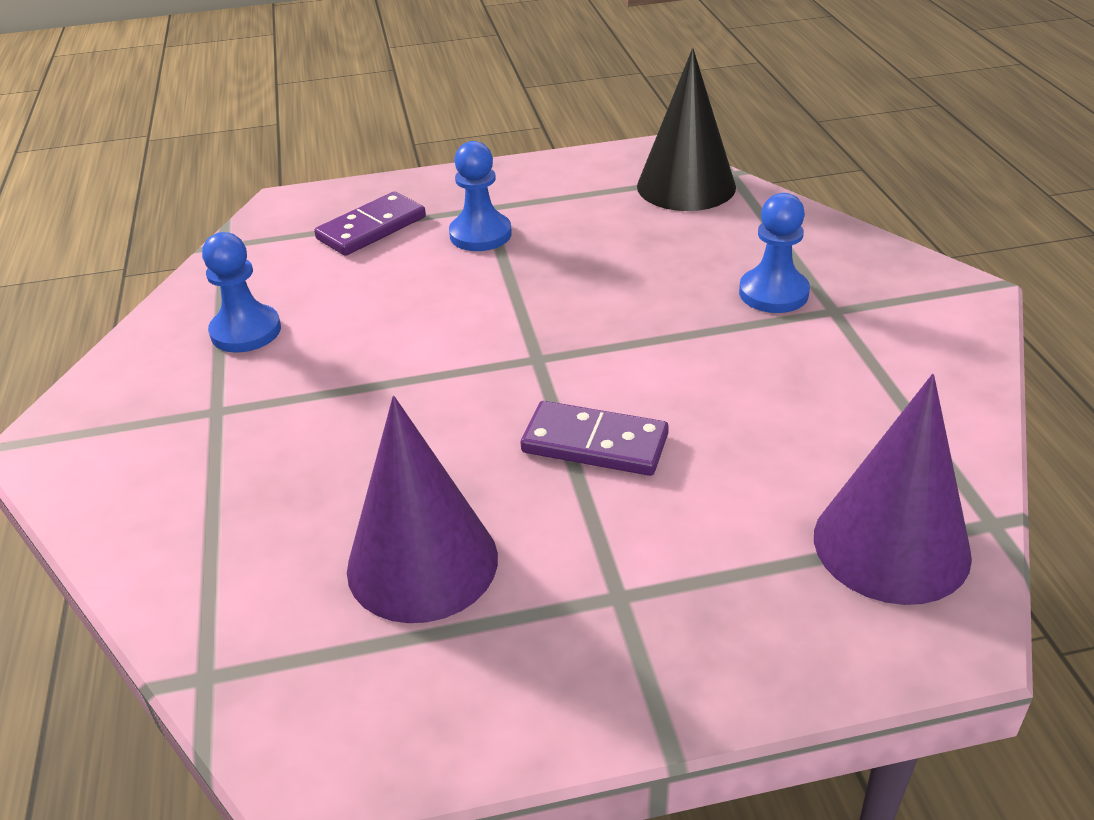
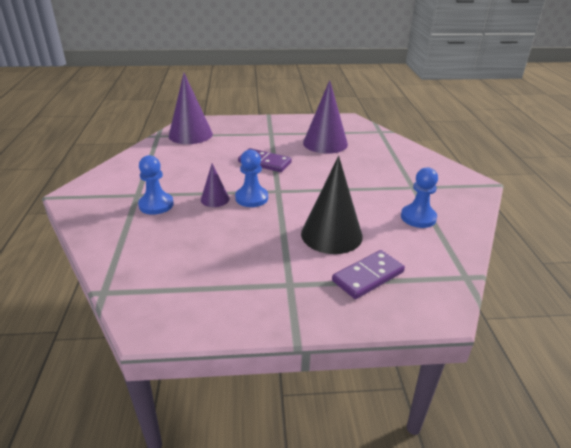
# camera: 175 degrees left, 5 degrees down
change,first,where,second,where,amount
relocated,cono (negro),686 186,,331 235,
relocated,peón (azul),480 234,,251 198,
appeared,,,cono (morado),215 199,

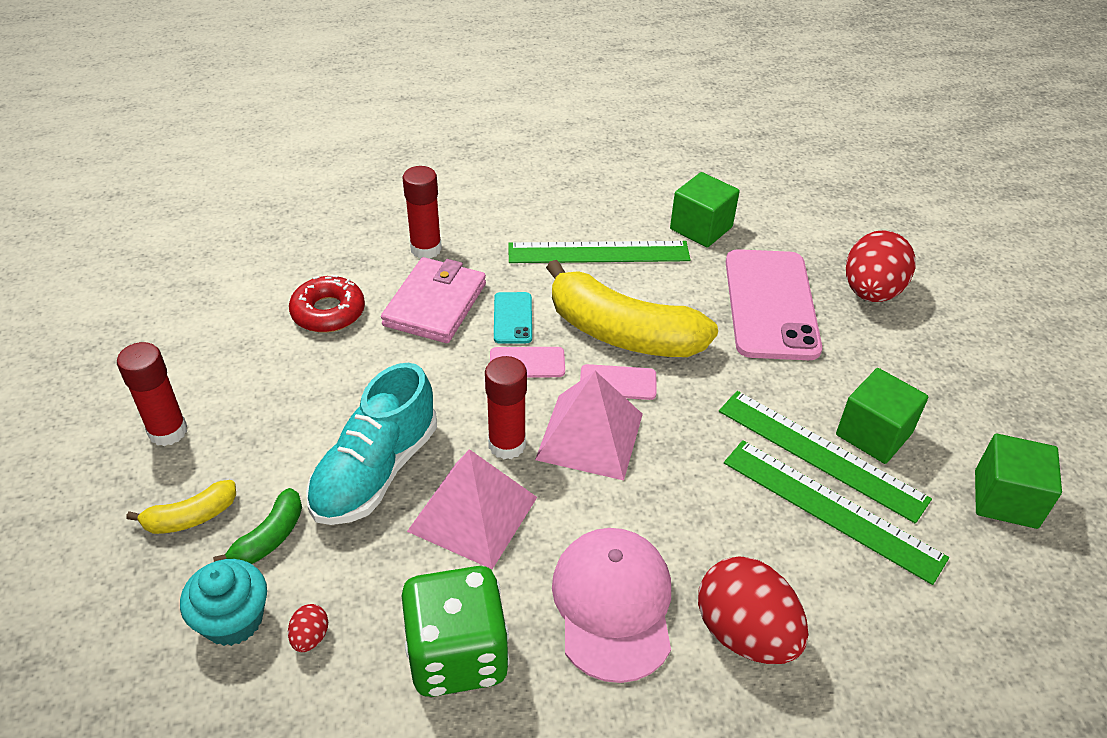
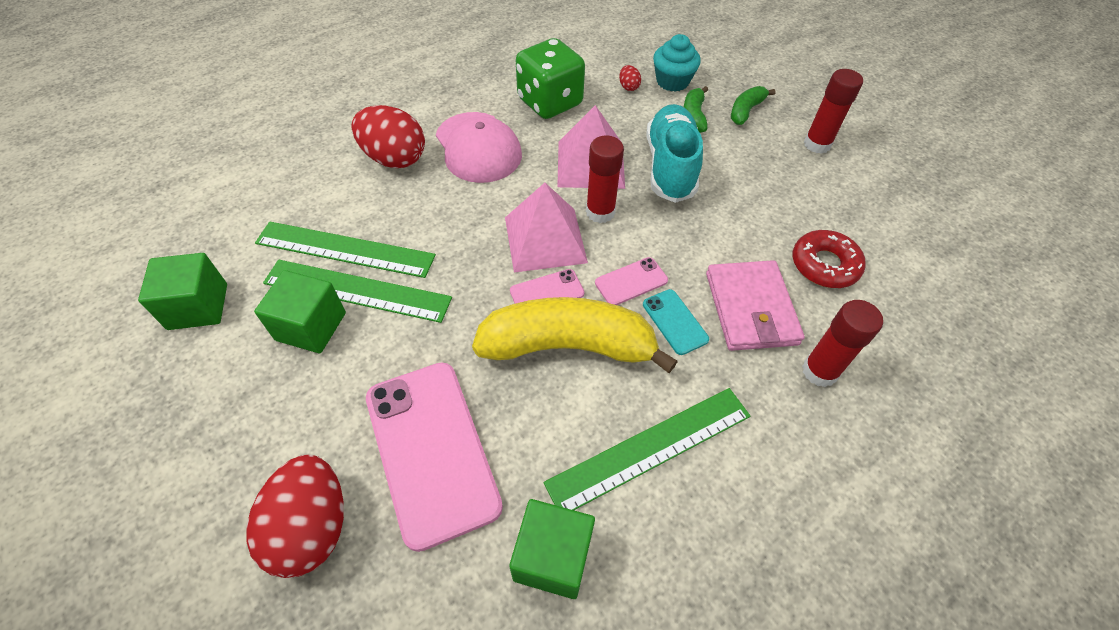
# camera: 155 degrees right, 10 degrees up
change,first,where,second,where,amount
colour,plátano (amarillo),191 517,plátano (verde),746 111,

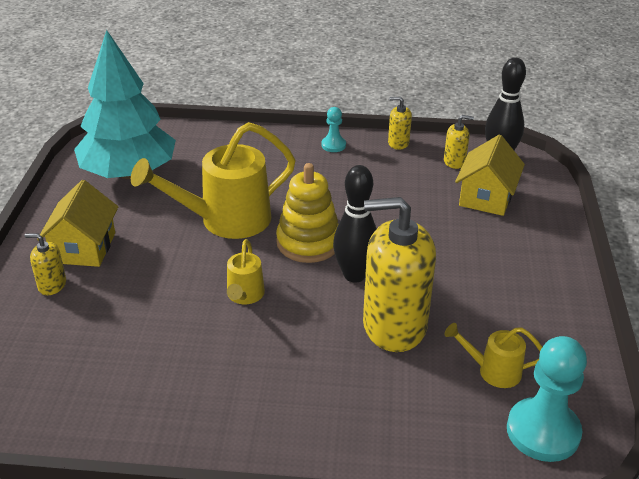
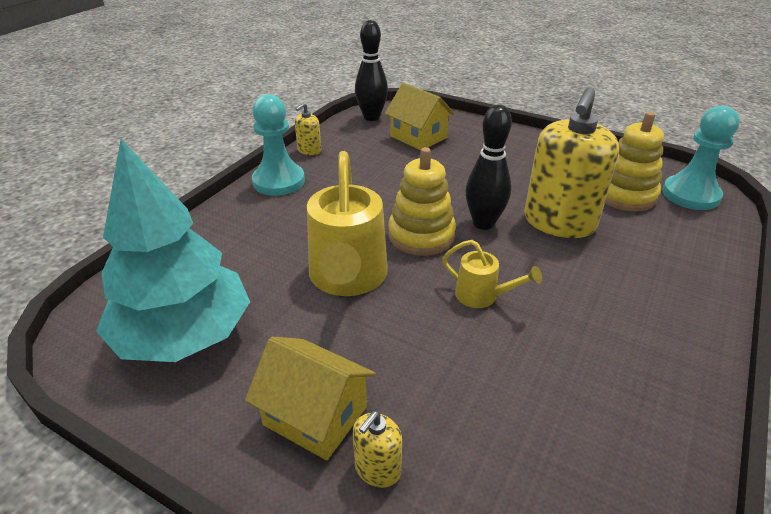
# camera: 65 degrees left, 0 degrees up
change,first,where,second,where,amount
size,peón (turquesa),333 145,,278 181,x1.98
missing,dispensador de jabón (amarillo),454 162,,,
exchanged,regadera (amarillo),493 371,juguete apilable (amarillo),625 195,

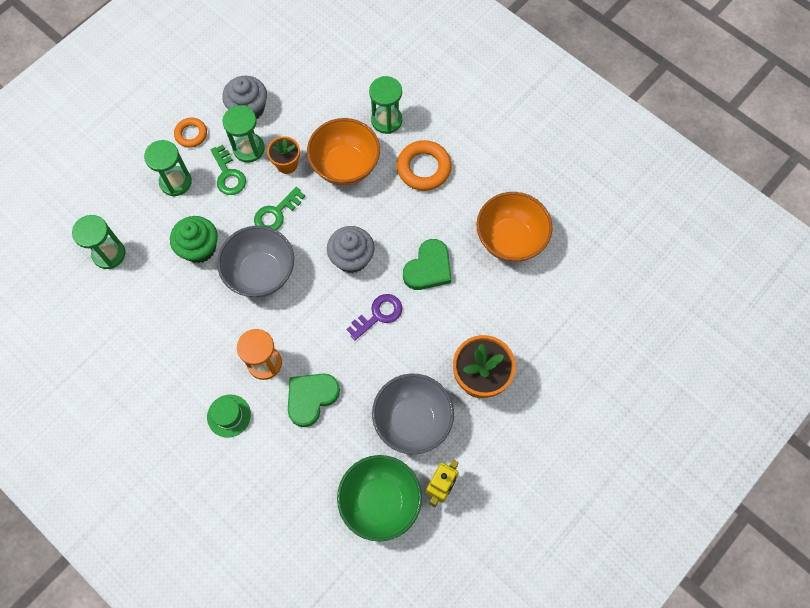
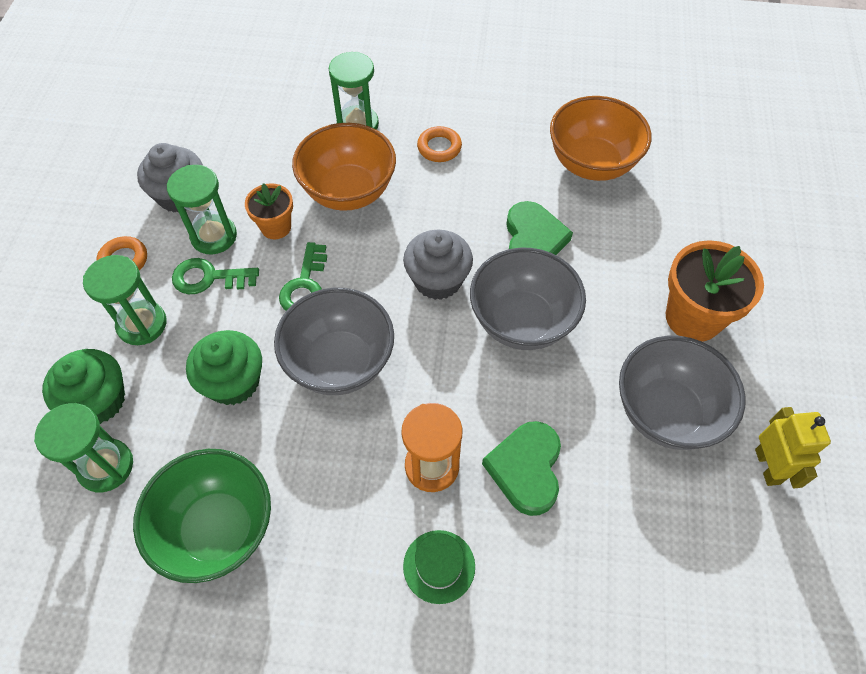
# camera: 35 degrees left, 10 degrees down
change,first,where,second,where,amount
size,anillo (naranja),424 168,,439 147,x0.61
spun,llave (verde),228 175,,209 278,150 degrees clockwise
exchanged,llave (morado),378 315,cuenco (gris),522 321,
relocated,cuenco (verde),380 502,,218 529,
appeared,,,magdalena (verde),99 401,

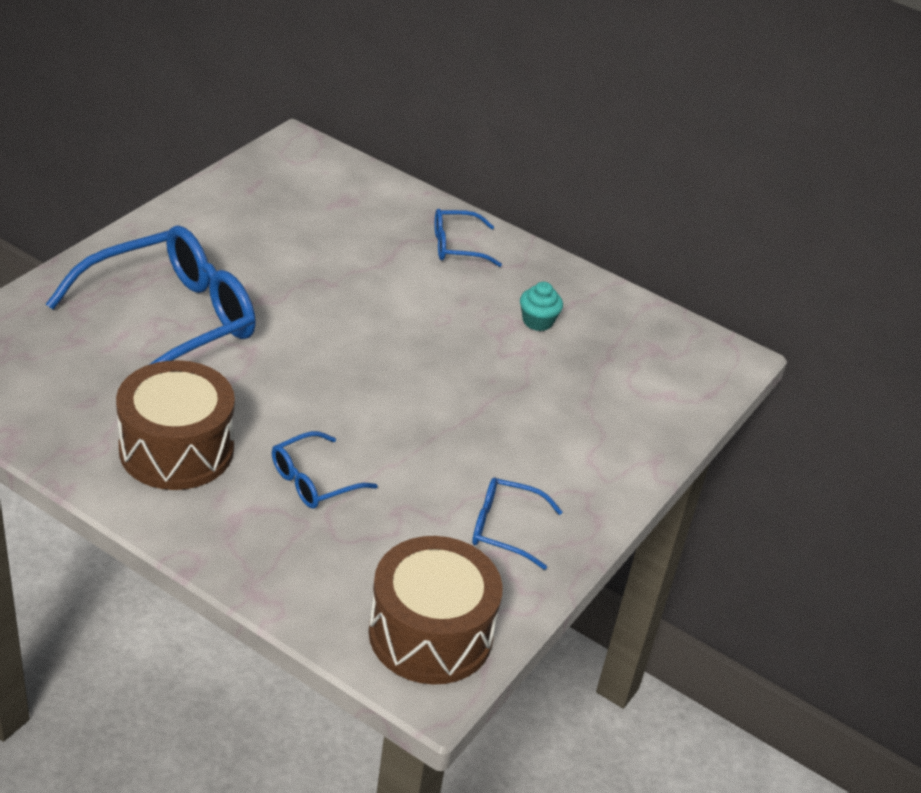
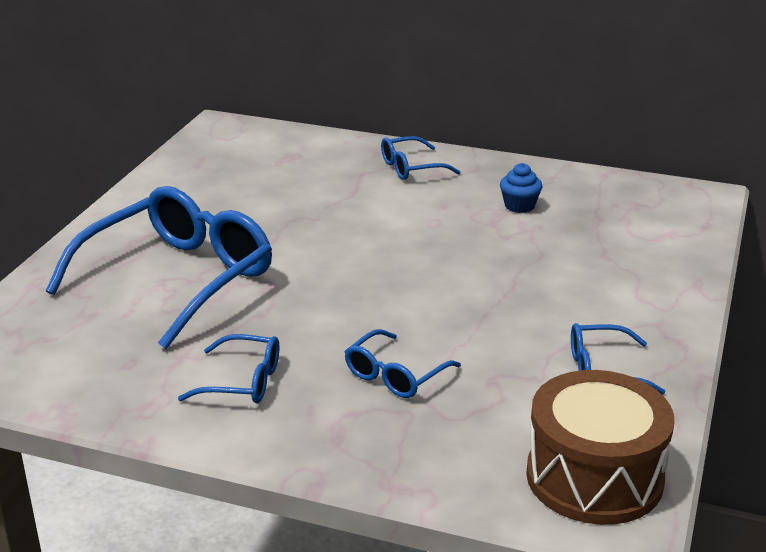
# camera: 10 degrees left, 10 degrees down
change,first,where,second,where,amount
colour,magdalena (turquesa),537 321,magdalena (azul),519 206,
exchanged,tambor (marrón),176 449,gafas (azul),243 381,

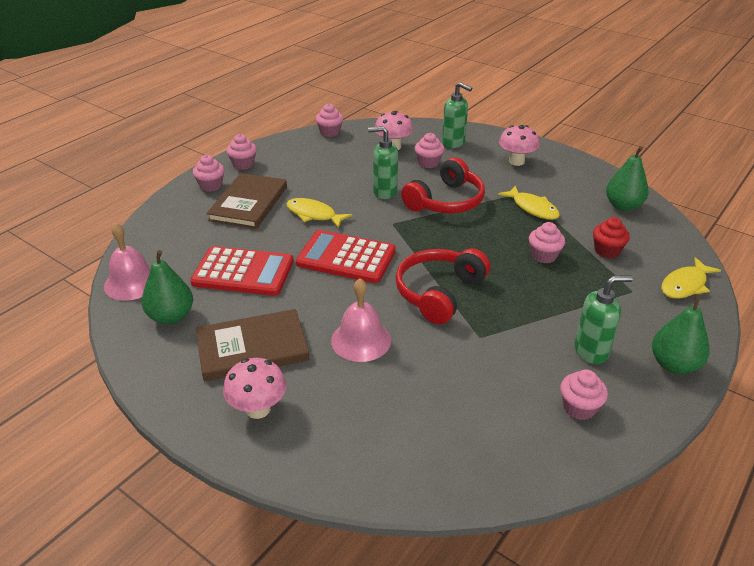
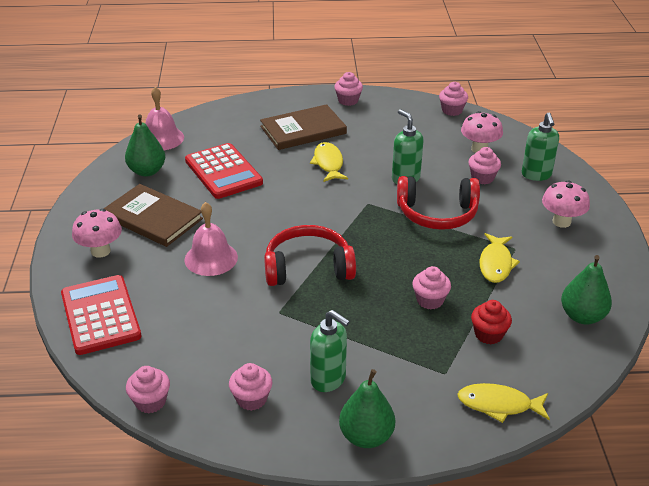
# camera: 50 degrees right, 0 degrees up
change,first,where,second,where,amount
relocated,magdalena (rosa),211 186,,150 401,
relocated,calculadora (rojo),346 258,,100 315,

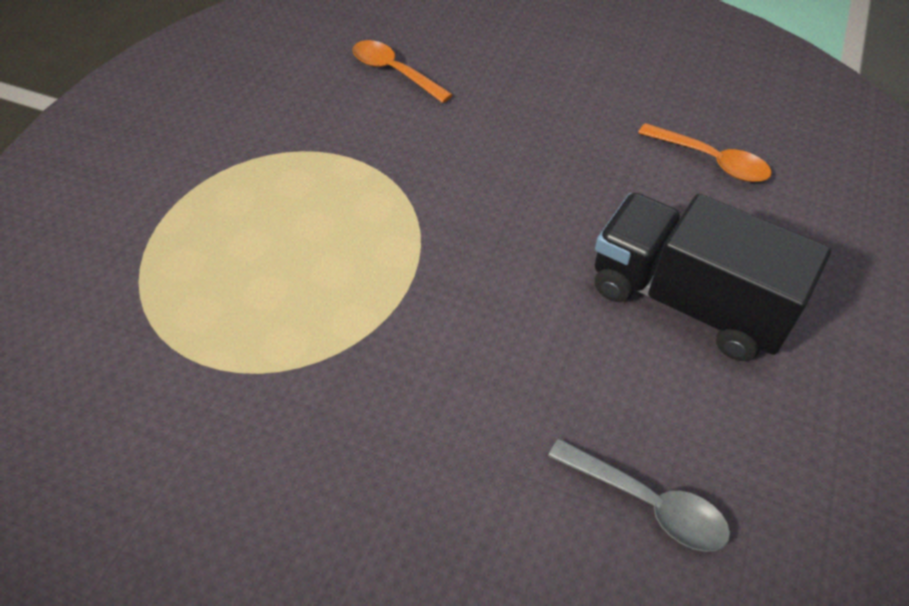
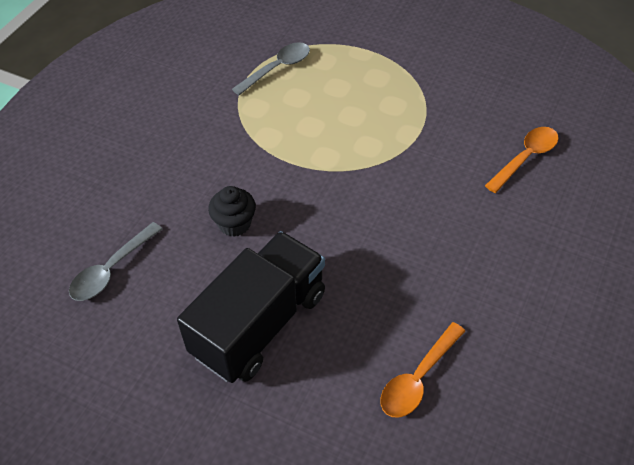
# camera: 95 degrees right, 0 degrees up
change,first,where,second,where,amount
appeared,,,cuchara (gris),277 68,
appeared,,,magdalena (negro),234 224,

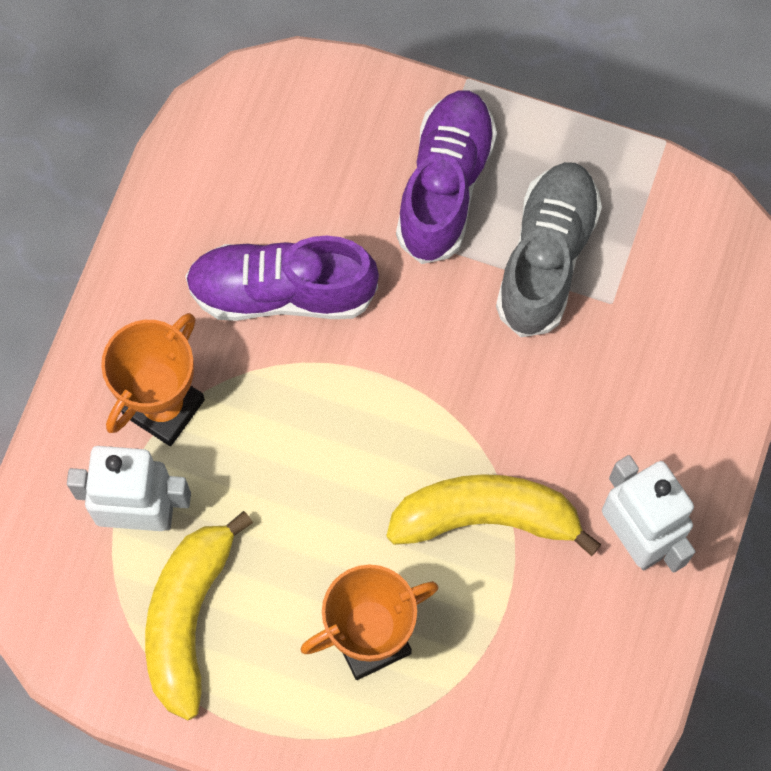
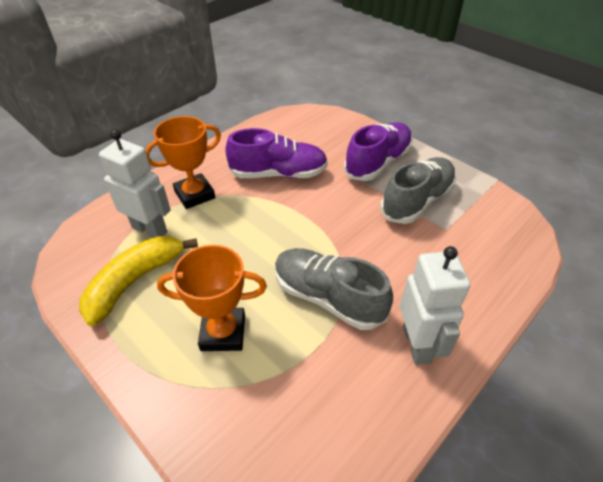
# camera: 25 degrees right, 25 degrees down
change,first,where,second,where,amount
spun,zapato (morado),282 292,,278 174,150 degrees clockwise
exchanged,plátano (amarillo),486 517,zapato (gris),328 297,

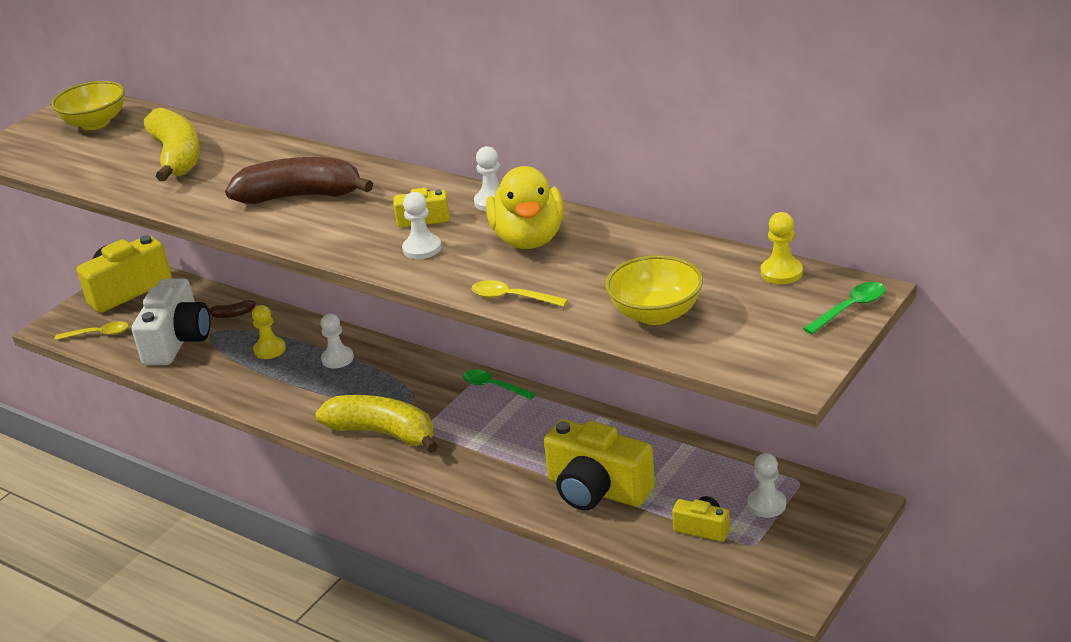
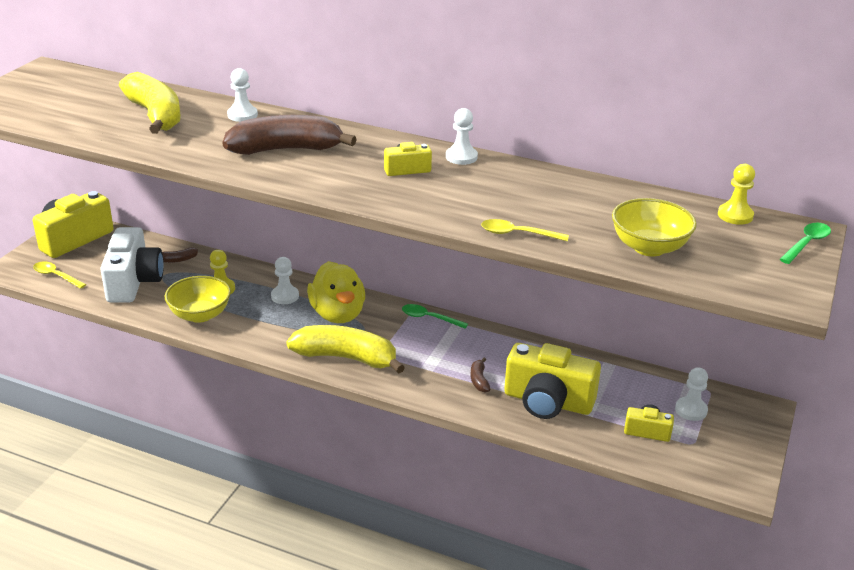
# camera: 15 degrees left, 0 degrees up
change,first,where,second,where,amount
relocated,cuenco (amarillo),95 123,,200 315,
relocated,pato (amarillo),529 239,,338 314,
relocated,peón (blanco),422 249,,242 115,
spun,cuchara (amarillo),98 334,,56 276,135 degrees counterclockwise
appeared,,,plátano (marrón),479 380,

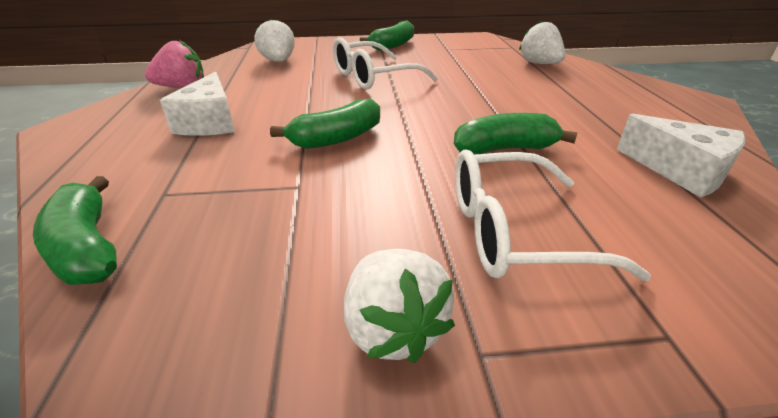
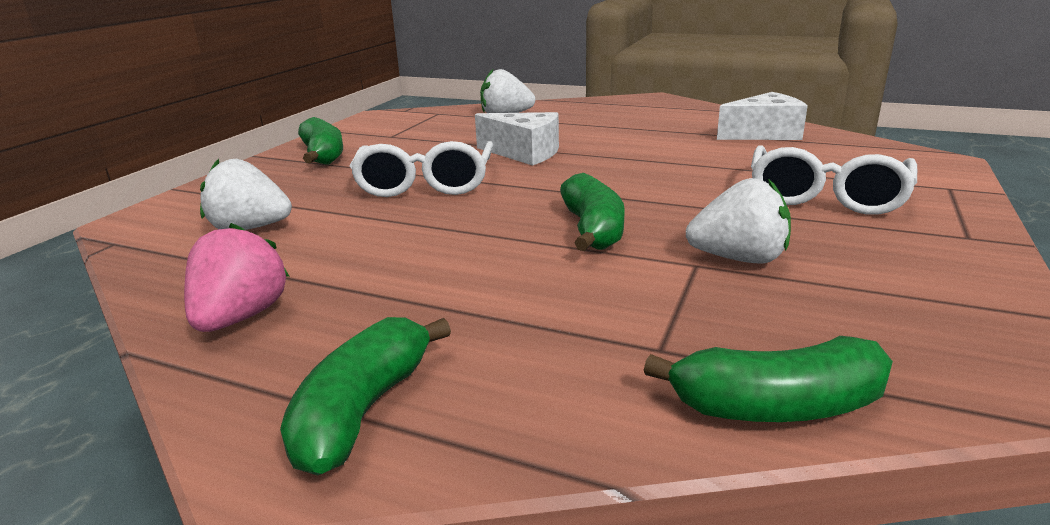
# camera: 60 degrees left, 10 degrees down
change,first,where,second,where,amount
relocated,queso (blanco),210 122,,524 153,
relocated,plátano (verde),504 149,,363 411,
relocated,fresa (blanco),393 329,,739 259,

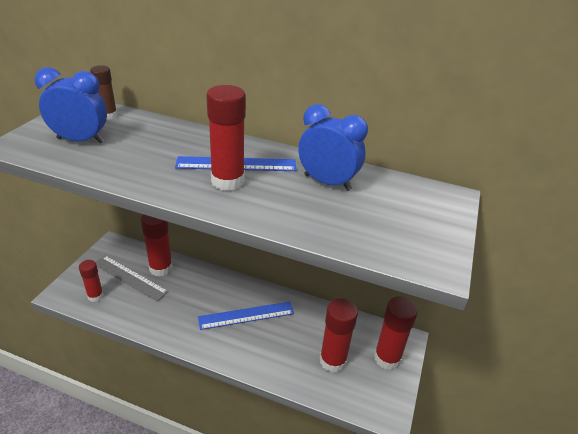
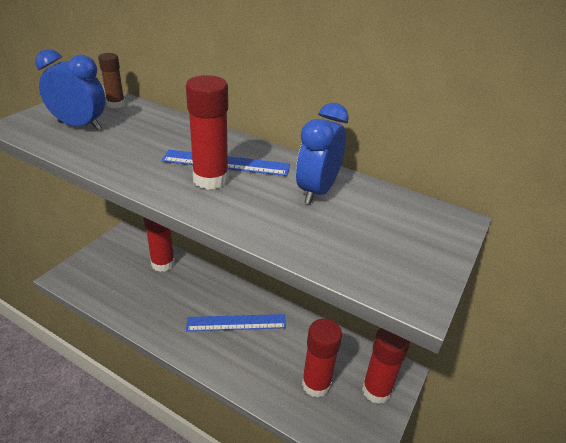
# camera: 10 degrees right, 0 degrees up
change,first,where,second,where,amount
spun,despertador (azul),327 183,,317 191,105 degrees counterclockwise
missing,regla (gris),130 277,,,
missing,barra de pegamento (rojo),95 296,,,

